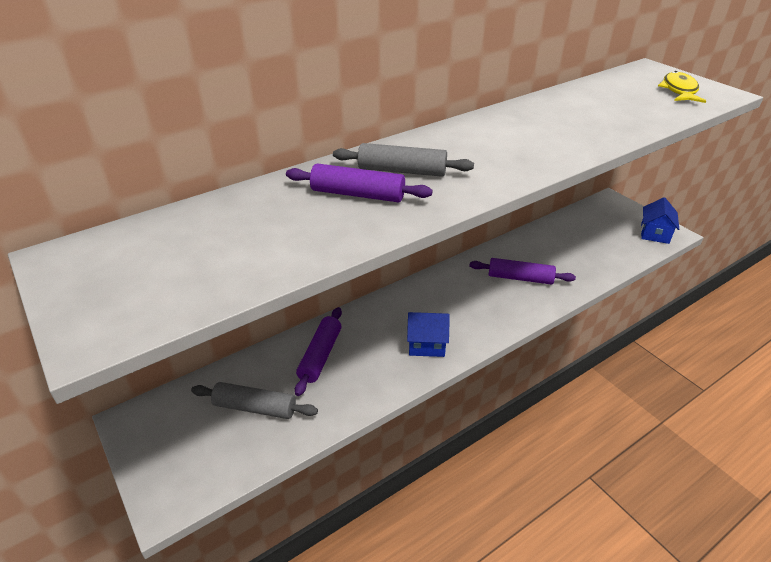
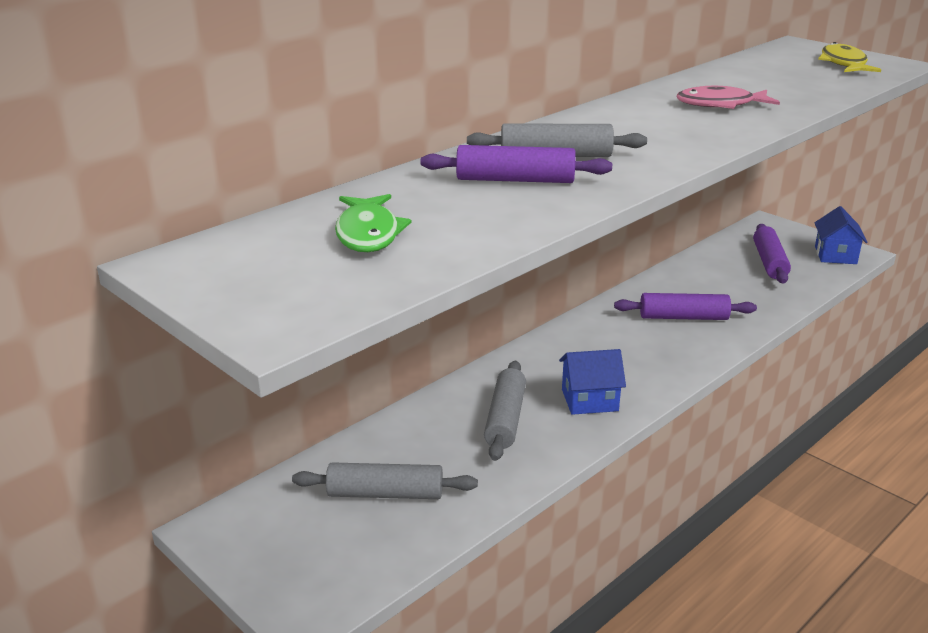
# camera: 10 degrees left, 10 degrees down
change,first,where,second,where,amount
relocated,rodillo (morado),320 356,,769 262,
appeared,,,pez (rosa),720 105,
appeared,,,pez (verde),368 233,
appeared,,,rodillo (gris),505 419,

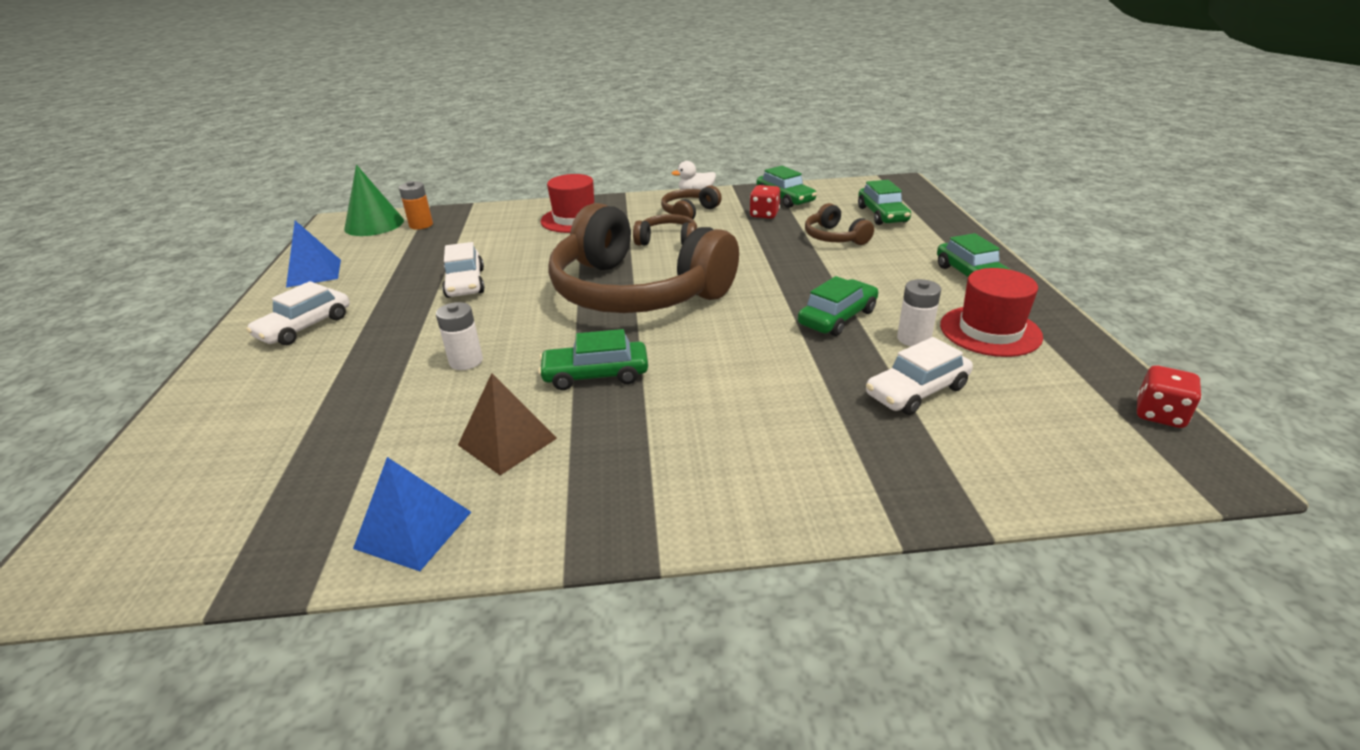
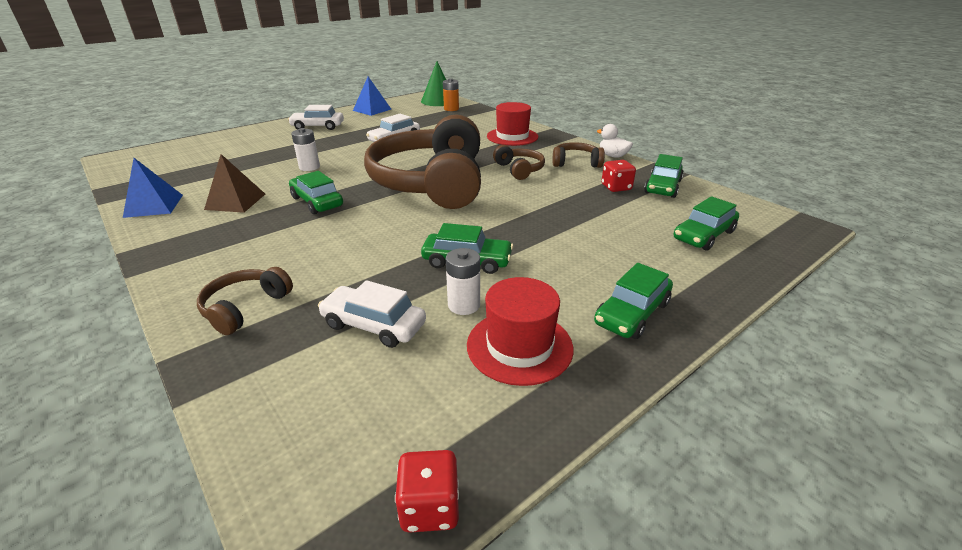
# camera: 55 degrees right, 0 degrees up
change,first,where,second,where,amount
relocated,auriculares (marrón),834 237,,245 307,

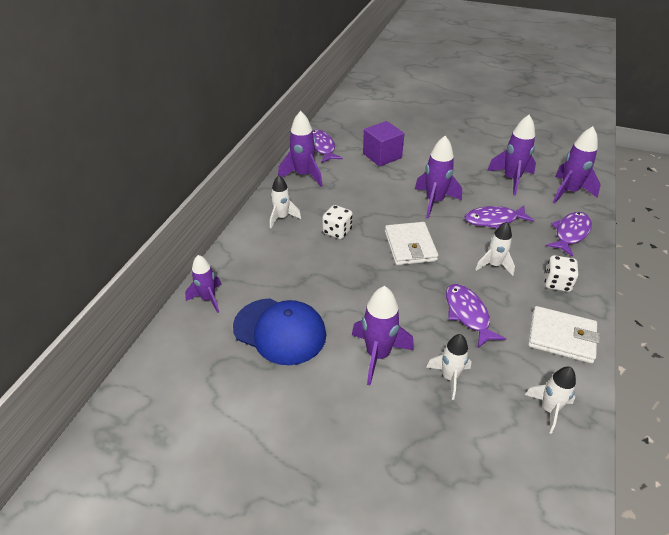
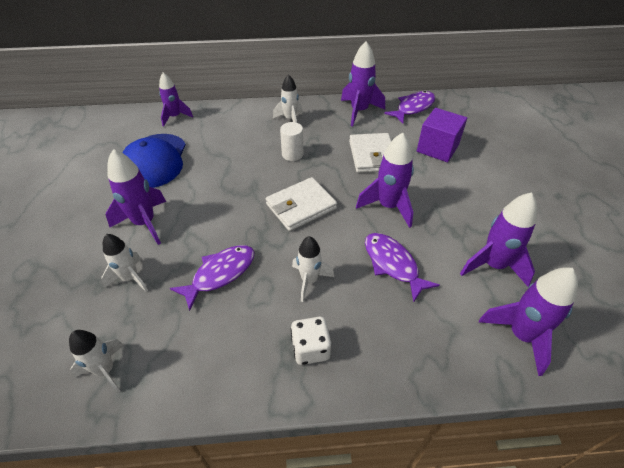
# camera: 65 degrees right, 5 degrees up
change,first,where,second,where,amount
exchanged,dado (blanco),337 231,cilindro (blanco),292 154,
missing,pez (morado),570 233,,,
relocated,cartera (blanco),561 337,,372 156,

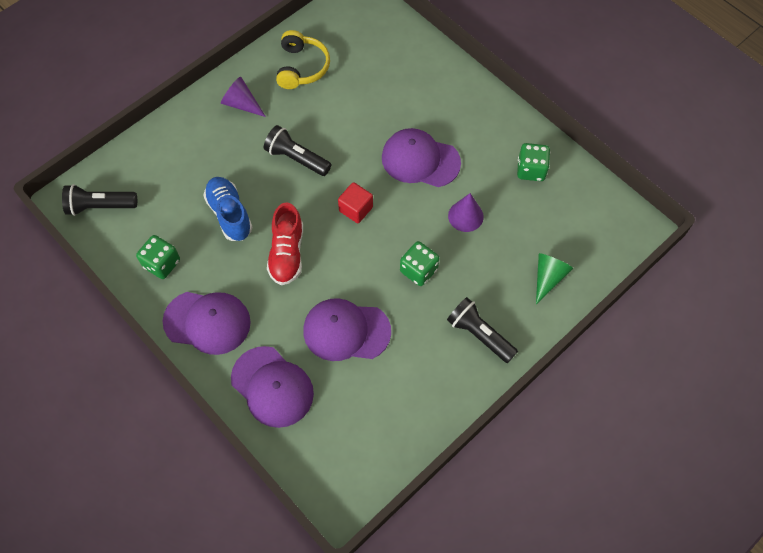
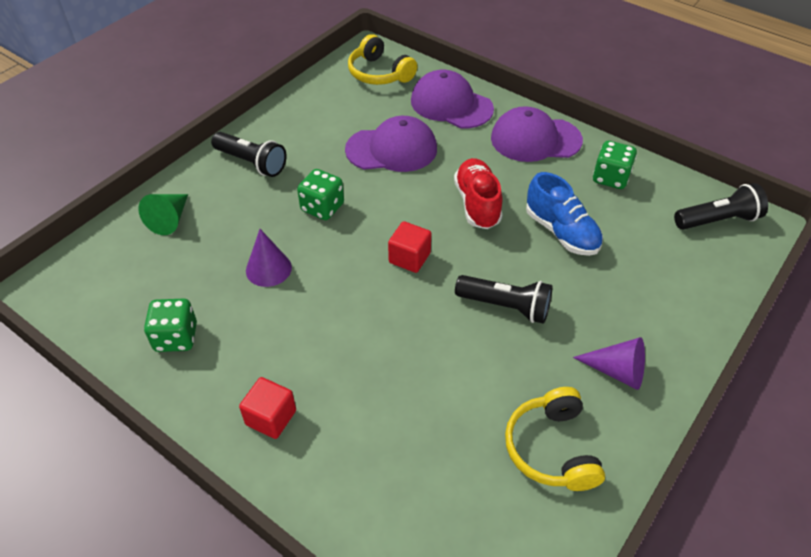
# camera: 170 degrees right, 15 degrees down
change,first,where,second,where,amount
missing,gorra (morado),420 160,,,
appeared,,,auriculares (amarillo),379 73,
appeared,,,cubo (rojo),271 417,

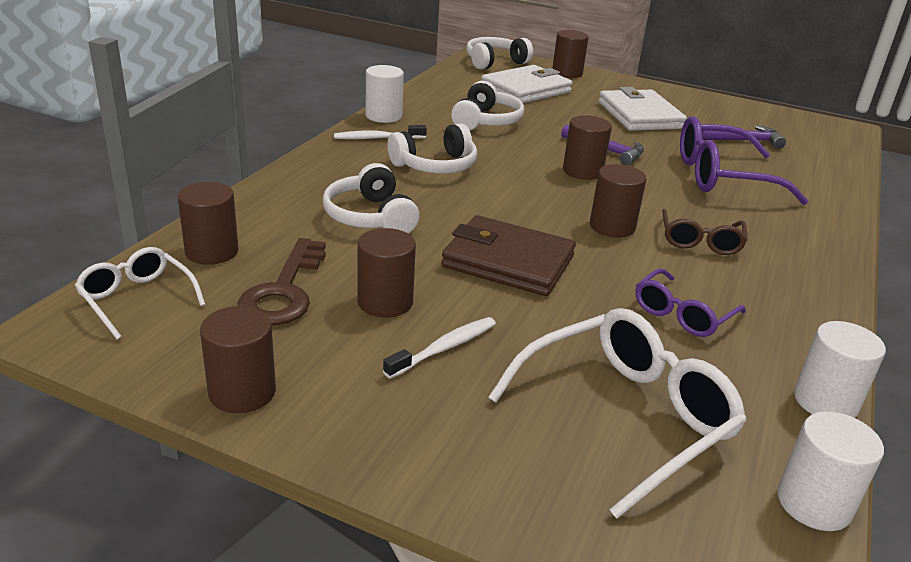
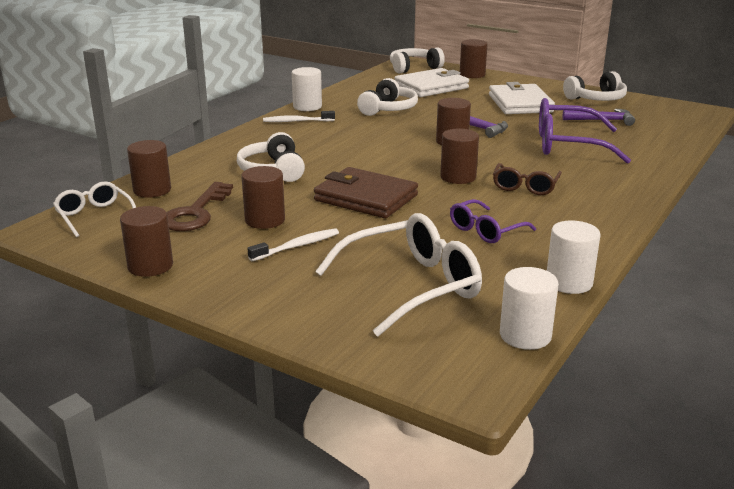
# camera: 10 degrees right, 5 degrees down
change,first,where,second,where,amount
relocated,auriculares (blanco),435 166,,596 99,

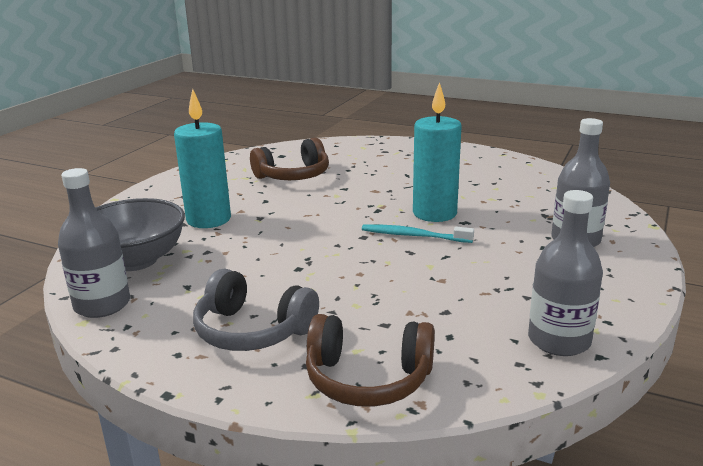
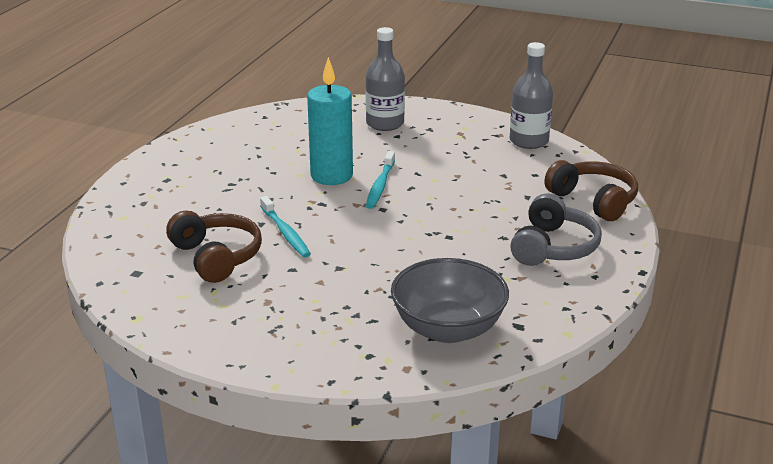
# camera: 95 degrees left, 5 degrees up
change,first,where,second,where,amount
missing,vela (turquesa),208 219,,,
missing,botella (gris),102 305,,,
spun,auriculares (marrón),368 379,,594 200,45 degrees counterclockwise
appeared,,,cepillo de dientes (turquesa),285 232,

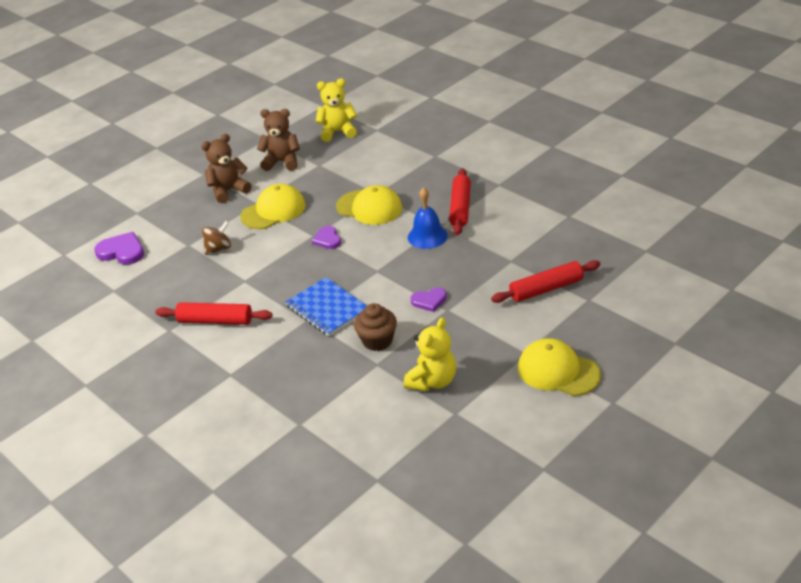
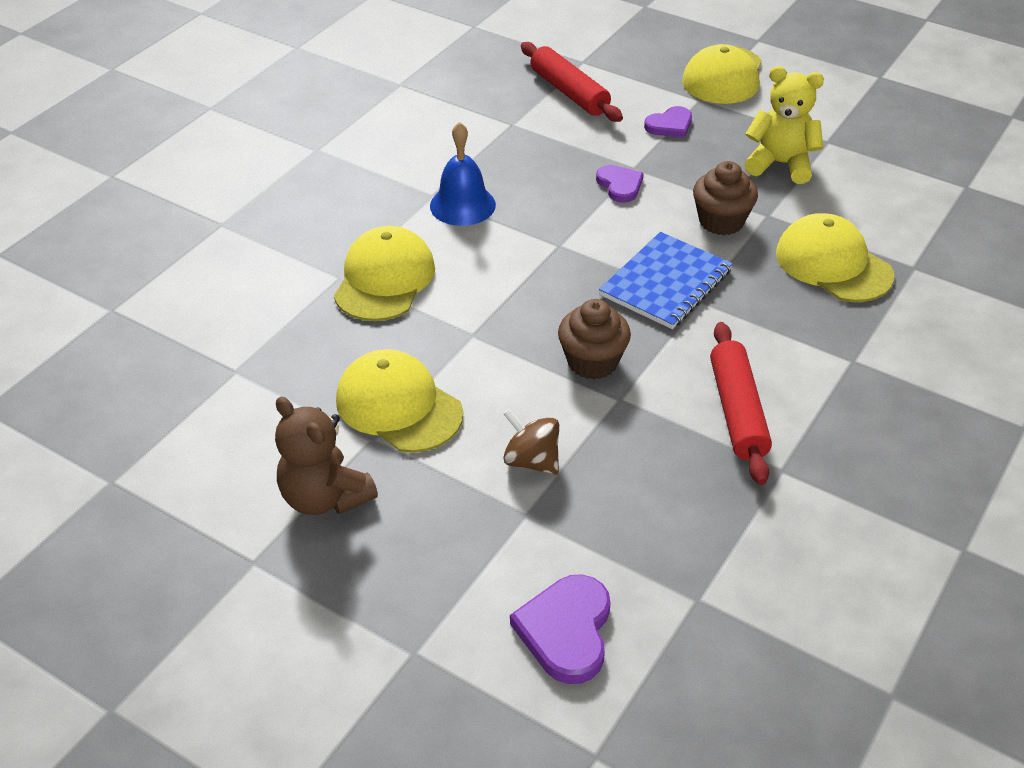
# camera: 105 degrees left, 5 degrees up
change,first,where,second,where,amount
missing,osito (amarillo),338 132,,,
missing,osito (marrón),282 162,,,
missing,rodillo (rojo),460 208,,,
relocated,corazón (morado),327 239,,670 125,
appeared,,,gorra (amarillo),833 264,
appeared,,,magdalena (marrón),592 362,

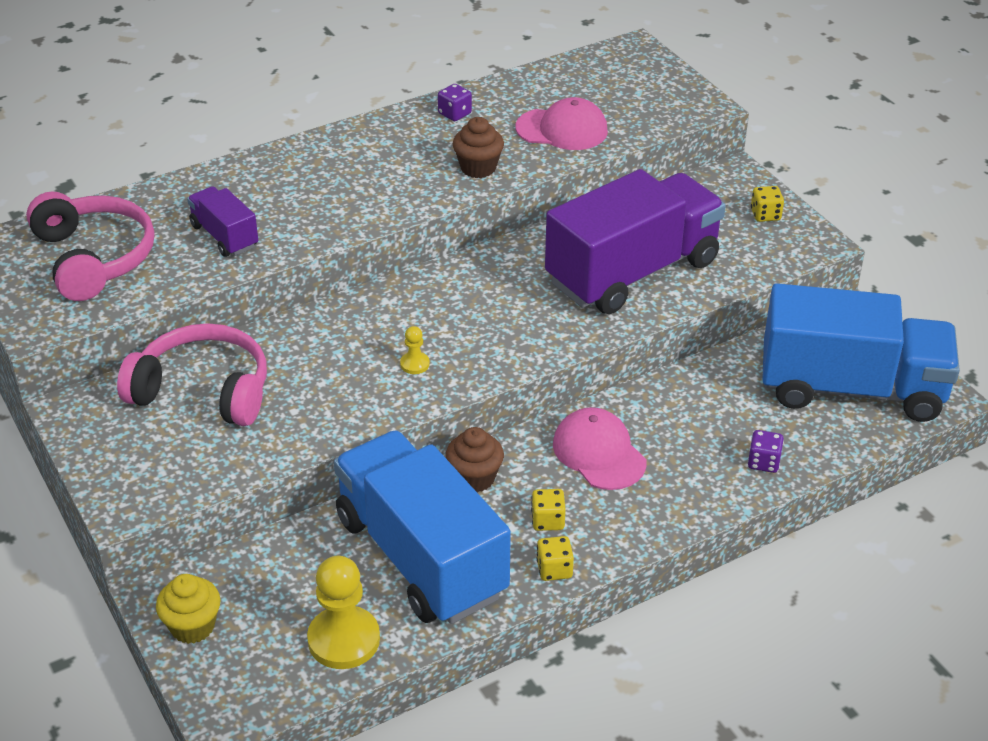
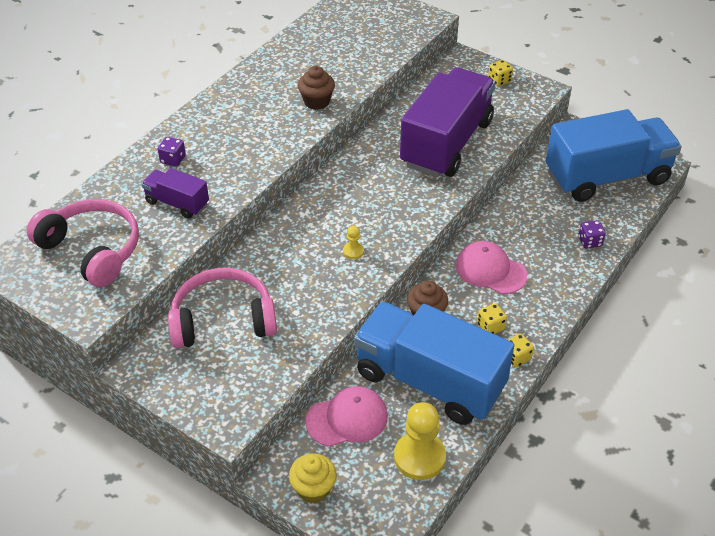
# camera: 25 degrees left, 5 degrees up
change,first,where,second,where,amount
relocated,dado (morado),454 114,,173 159,
relocated,gorra (rosa),562 129,,347 419,

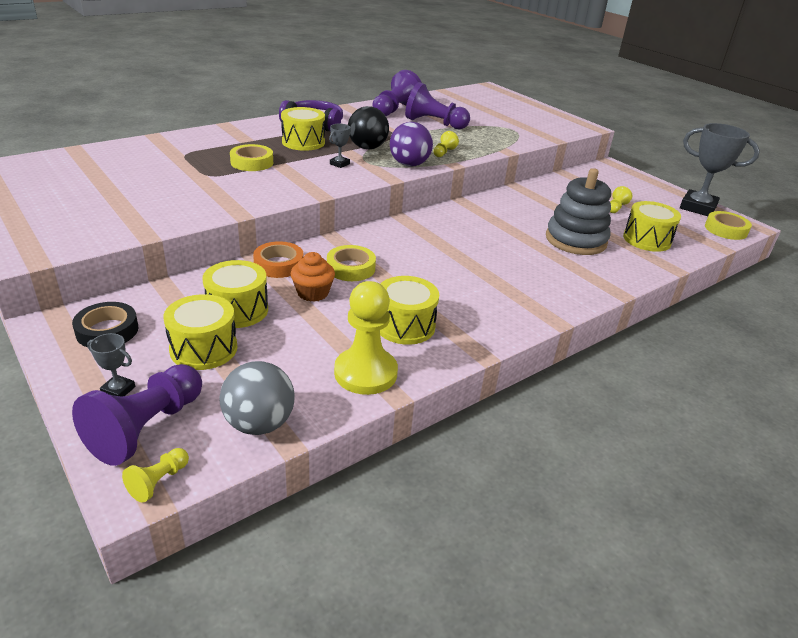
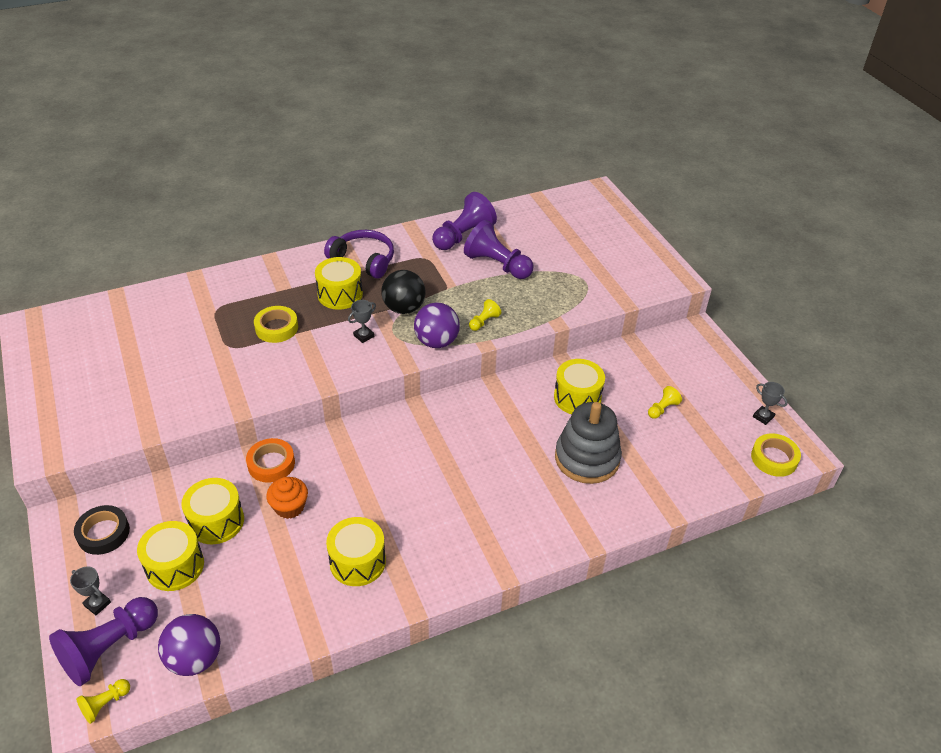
# camera: 15 degrees right, 10 degrees up
change,first,where,second,where,amount
size,trofeo (gris),697 207,,763 417,x0.45
relocated,tambor (amarillo),647 239,,577 397,
missing,cinta adhesiva (amarillo),351 268,,,
missing,peón (amarillo),365 373,,,
colour,pelota (gris),259 424,pelota (morado),195 658,

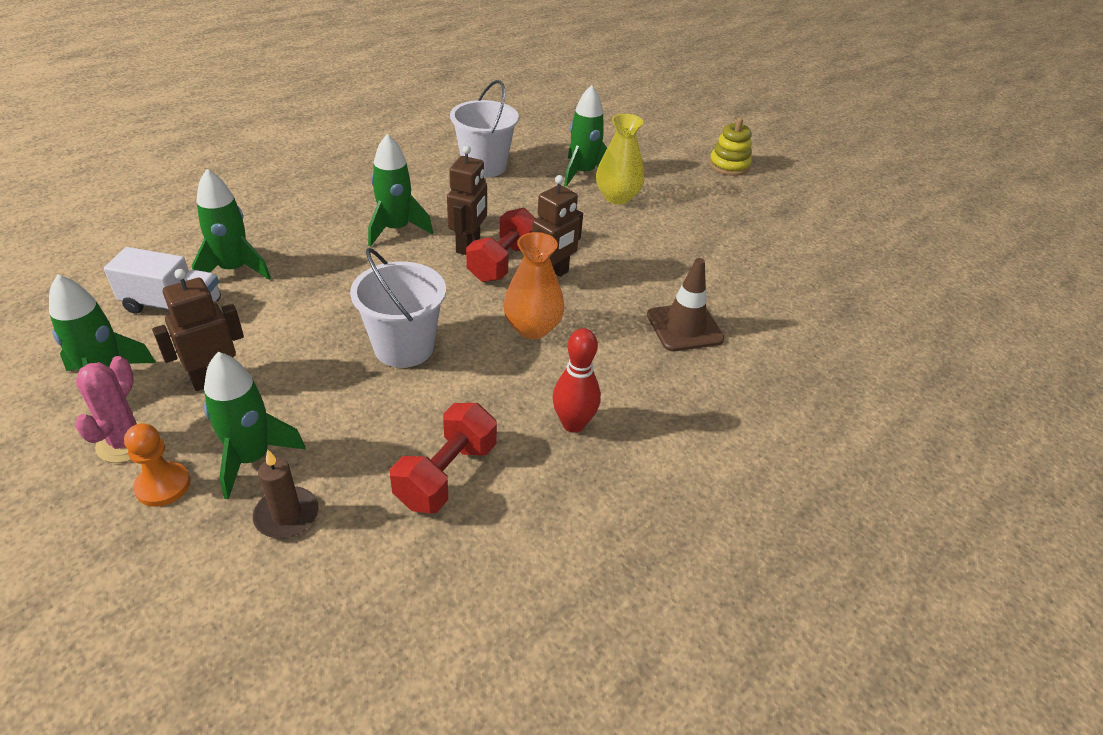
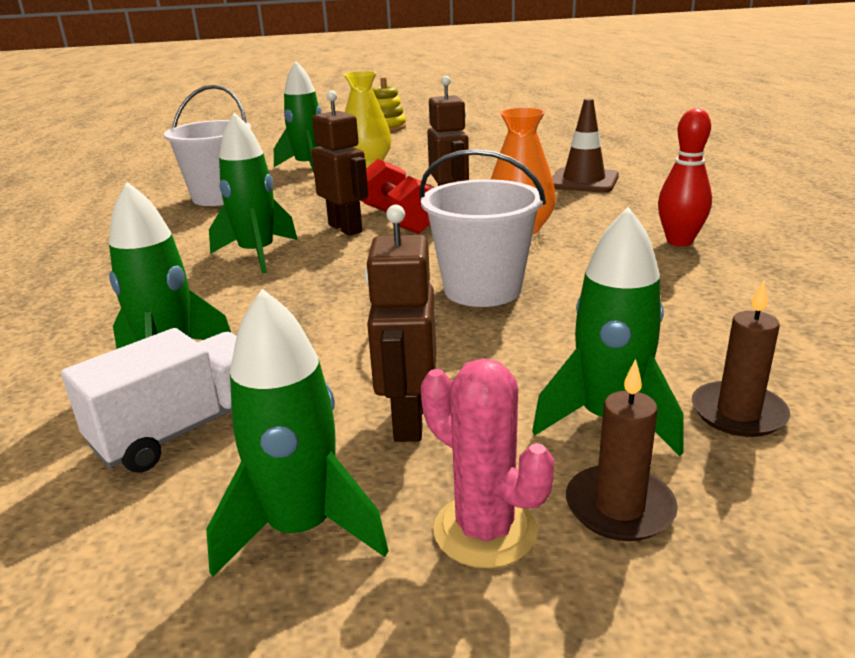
# camera: 50 degrees left, 15 degrees down
change,first,where,second,where,amount
missing,mancuerna (rojo),446 475,,,
exchanged,peón (naranja),163 486,vela (marrón),619 507,

